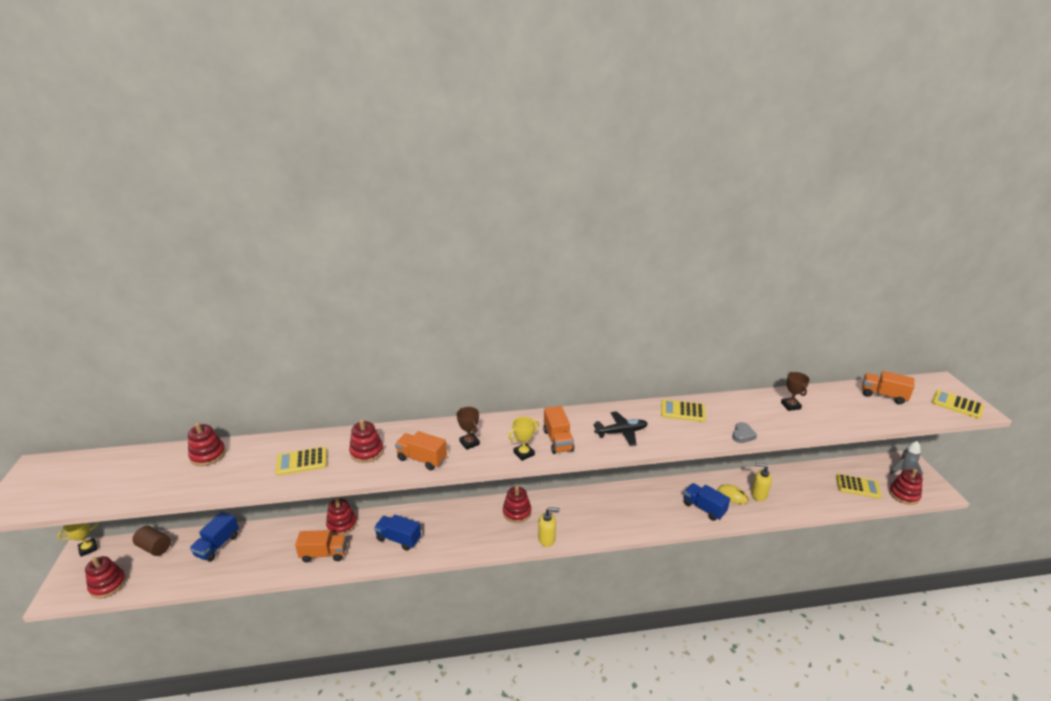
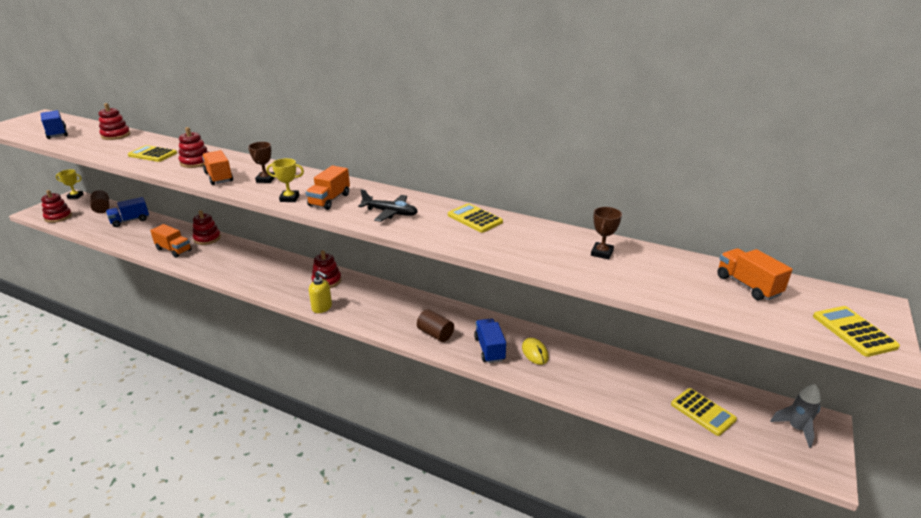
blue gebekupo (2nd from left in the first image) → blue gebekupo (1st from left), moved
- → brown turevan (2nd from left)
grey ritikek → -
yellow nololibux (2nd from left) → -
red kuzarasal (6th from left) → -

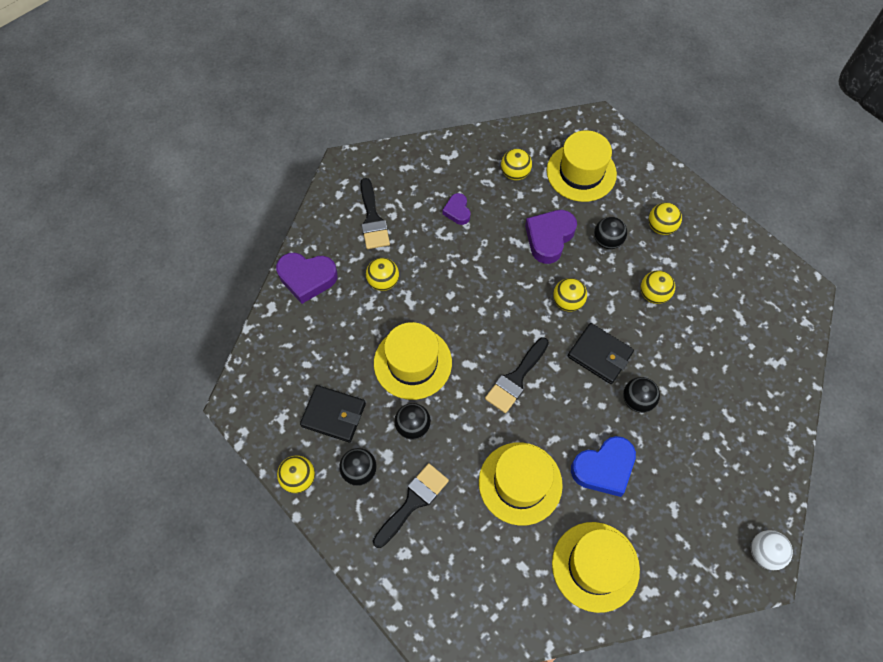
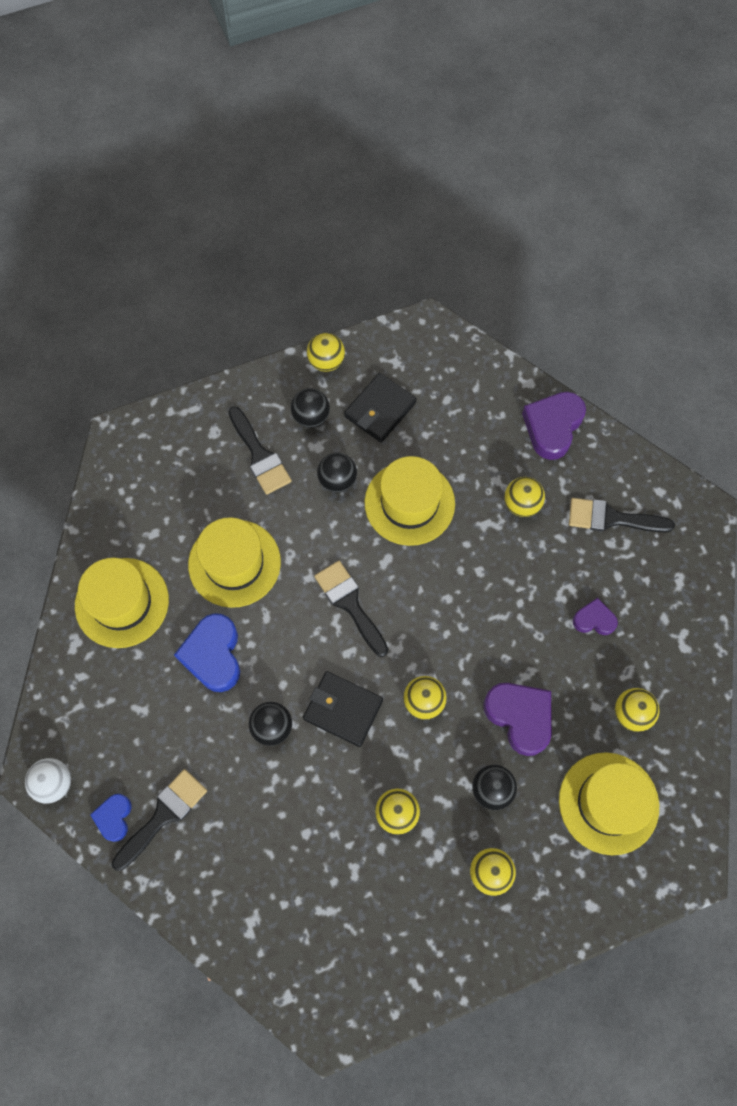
- → blue ritikek (1st from left)
- → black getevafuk (1st from left)
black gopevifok (2nd from left in the first image) → black gopevifok (1st from left), 60 degrees clockwise

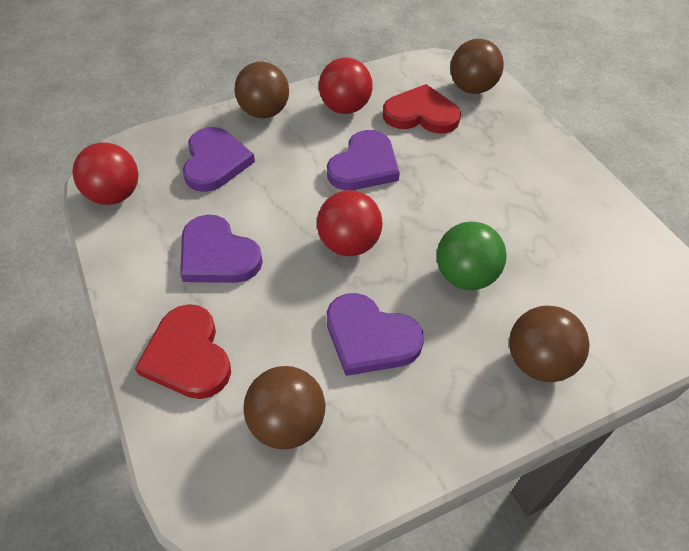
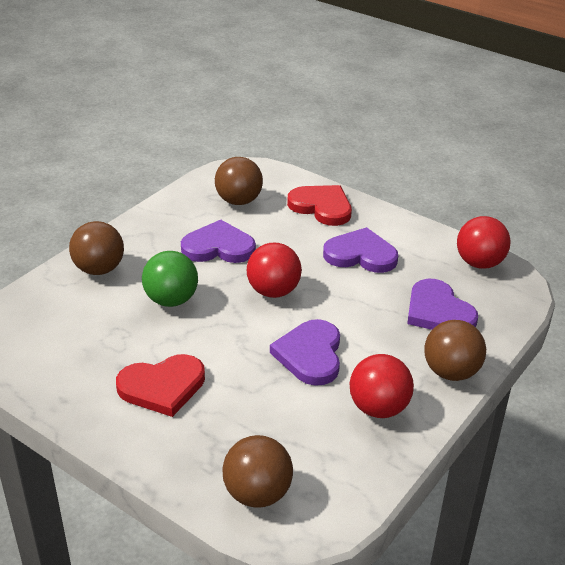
red ritikek (2nd from left in the first image) → red ritikek (1st from left), moved

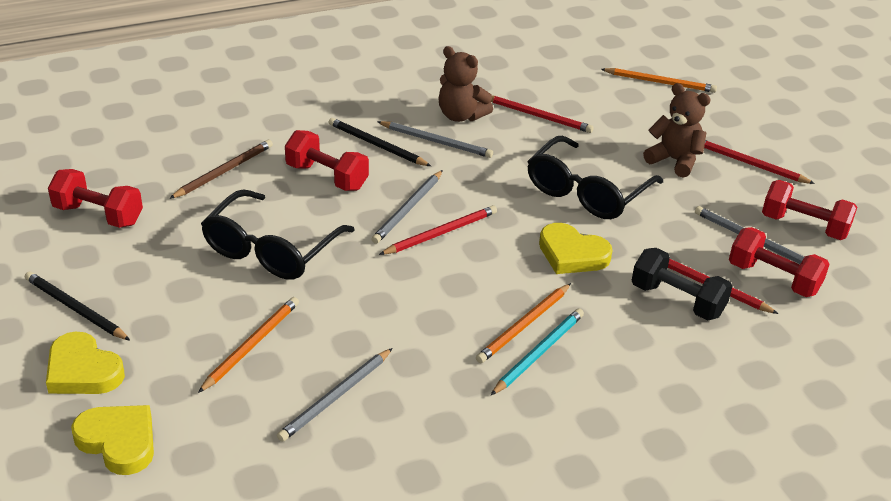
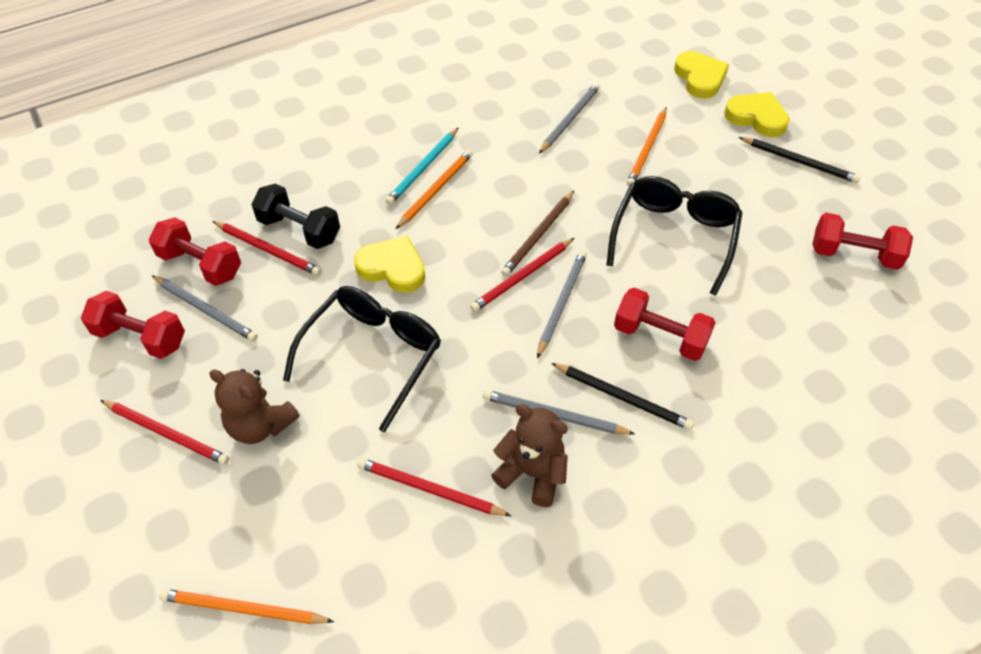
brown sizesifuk, moved
yellow ritikek (2nd from left), 135 degrees counterclockwise

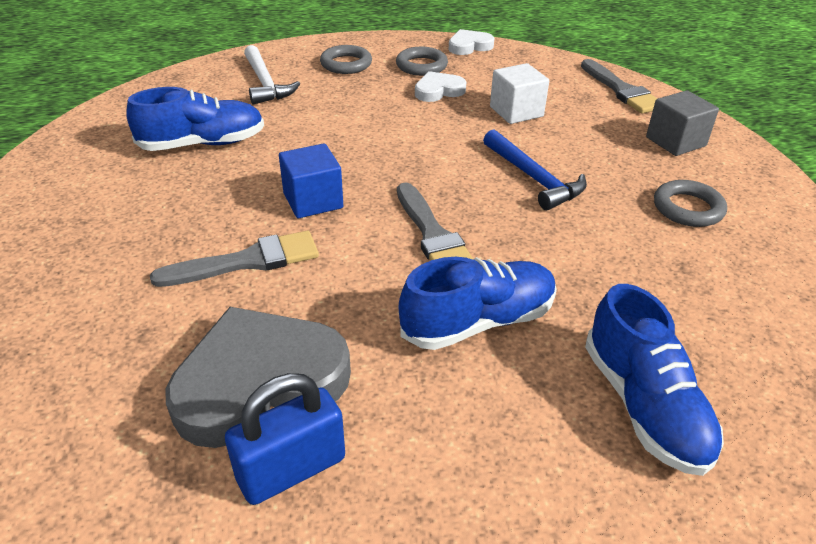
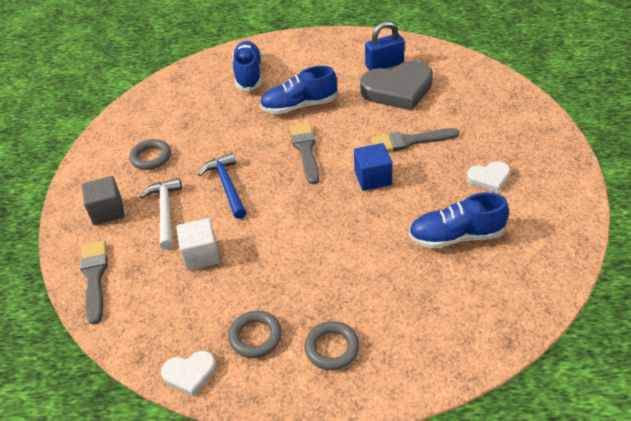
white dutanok, moved
white ritikek (1st from left in the first image) → white ritikek (2nd from left), moved

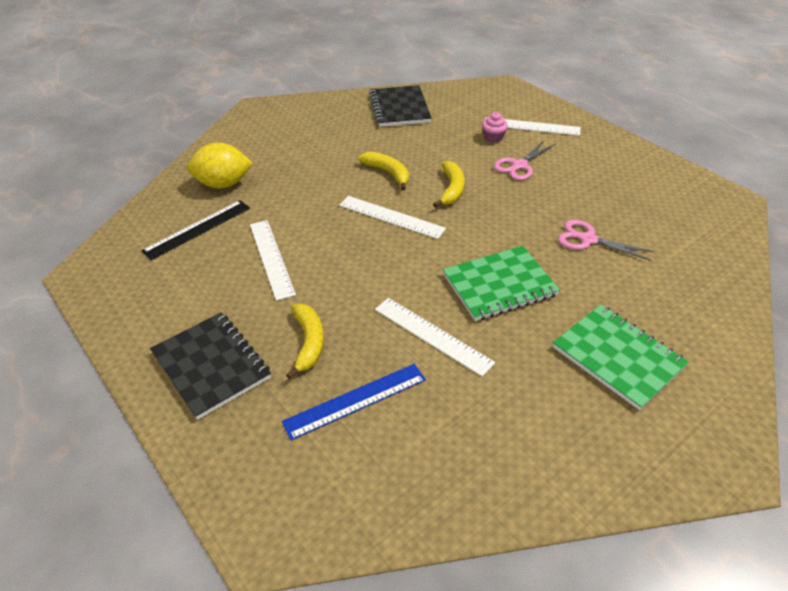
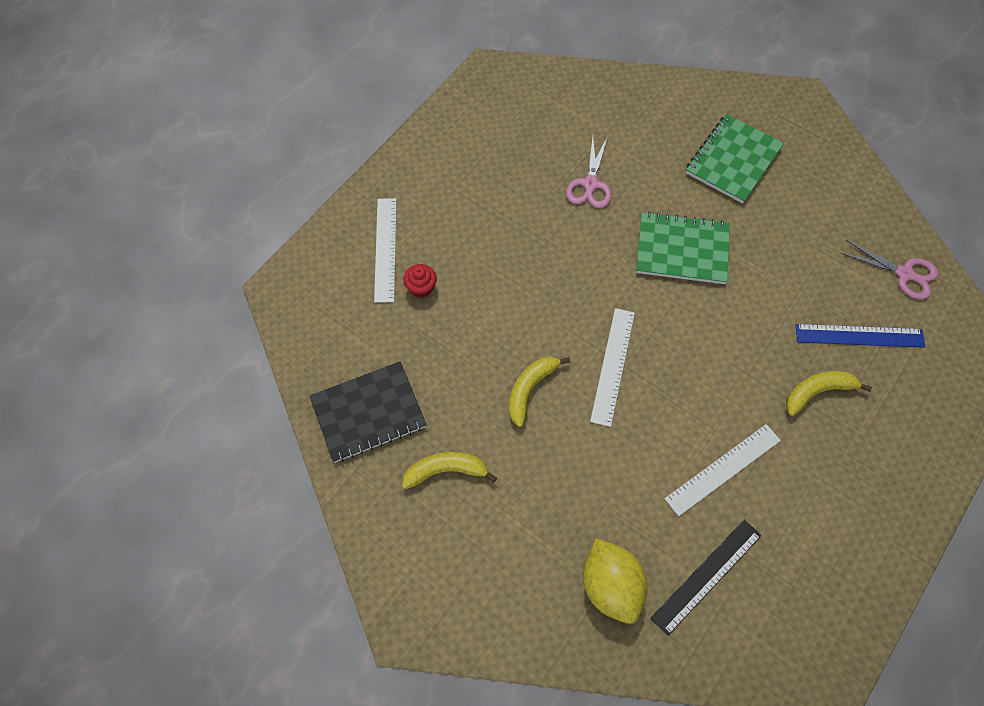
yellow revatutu (3rd from left in the first image) → yellow revatutu (1st from left), moved
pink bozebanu → red bozebanu
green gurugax (1st from left), 45 degrees counterclockwise
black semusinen, 75 degrees counterclockwise
blue semusinen, 45 degrees counterclockwise
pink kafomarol (1st from left in the first image) → pink kafomarol (2nd from left), moved
black gurugax (1st from left) → -
white semusinen (3rd from left) → -

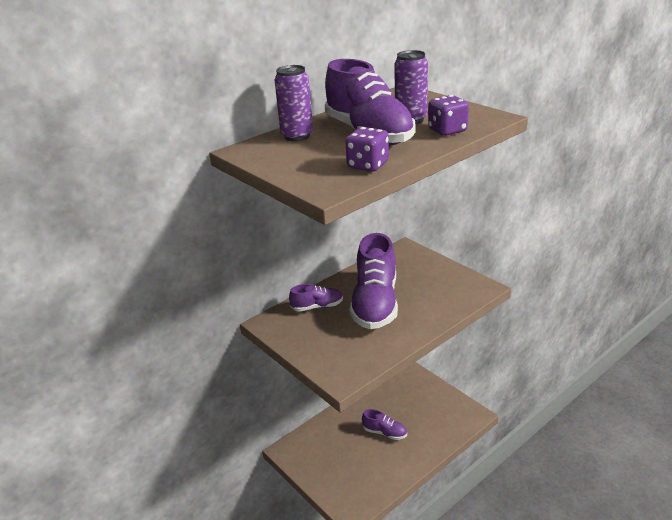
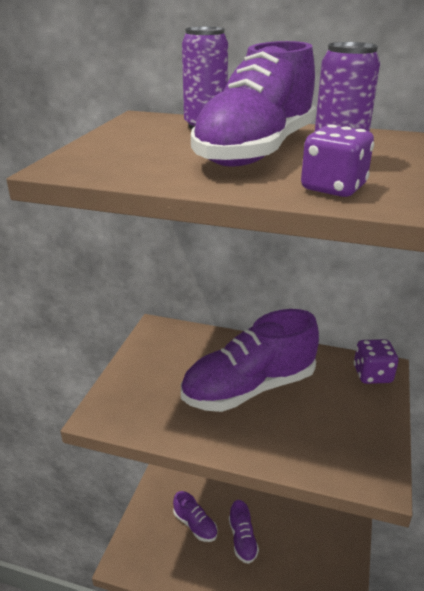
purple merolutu (1st from left), moved
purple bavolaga (1st from left in the first image) → purple bavolaga (2nd from left), moved

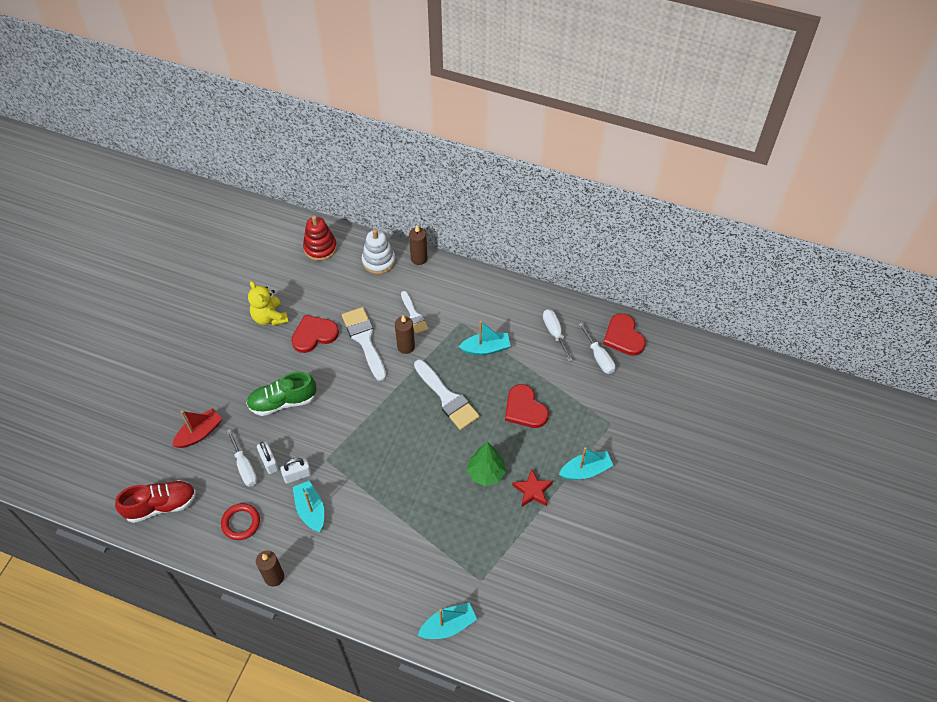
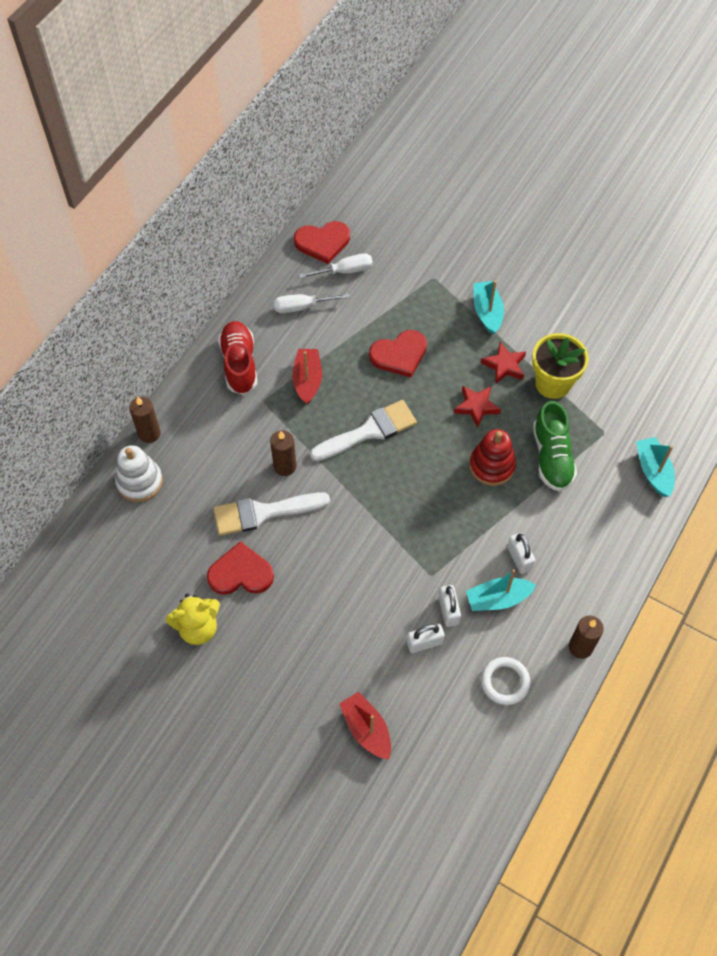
red ritikek (1st from left), 105 degrees clockwise
red merolutu, moved
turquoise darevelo (3rd from left) → red darevelo (1st from left)
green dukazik → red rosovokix (1st from left)
red kuzarasal, moved
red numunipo → white numunipo
- → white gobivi (3rd from left)
- → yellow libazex
green merolutu, moved
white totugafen (1st from left) → -
white getevafuk (2nd from left) → -

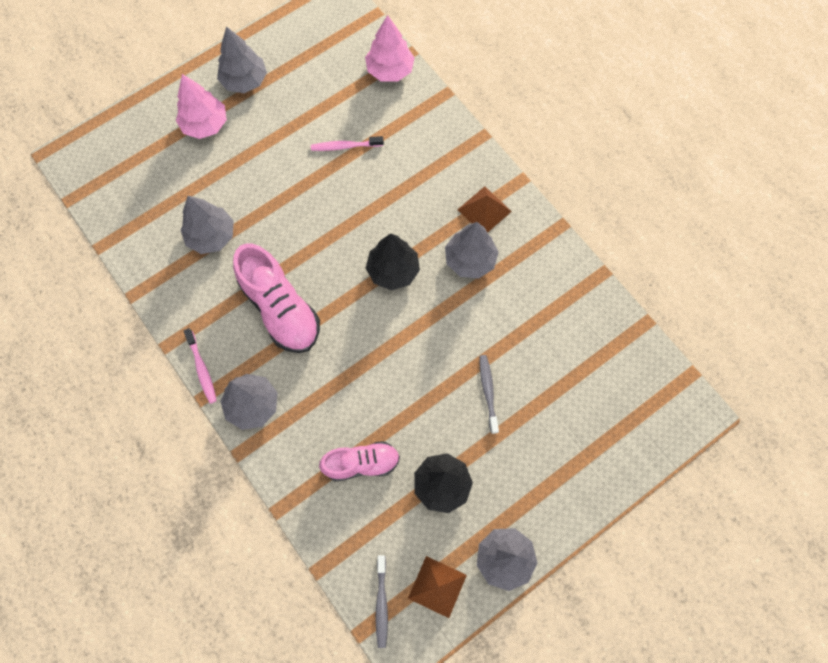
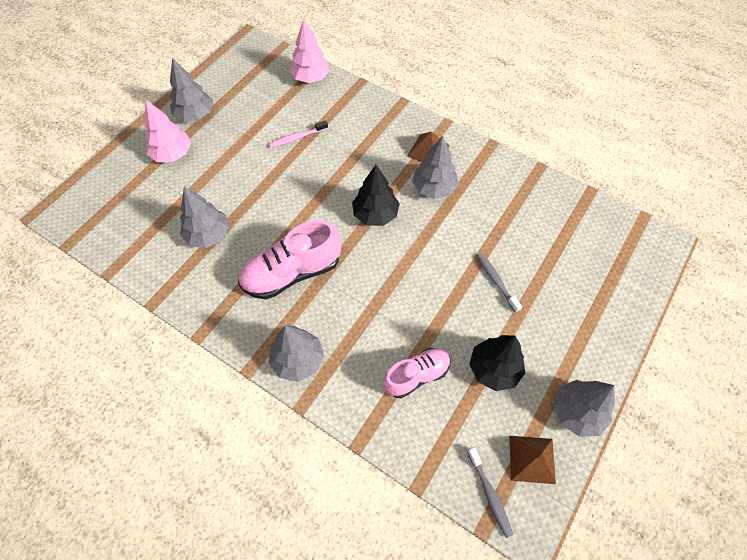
pink merolutu (1st from left), 120 degrees clockwise
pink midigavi (1st from left) → -

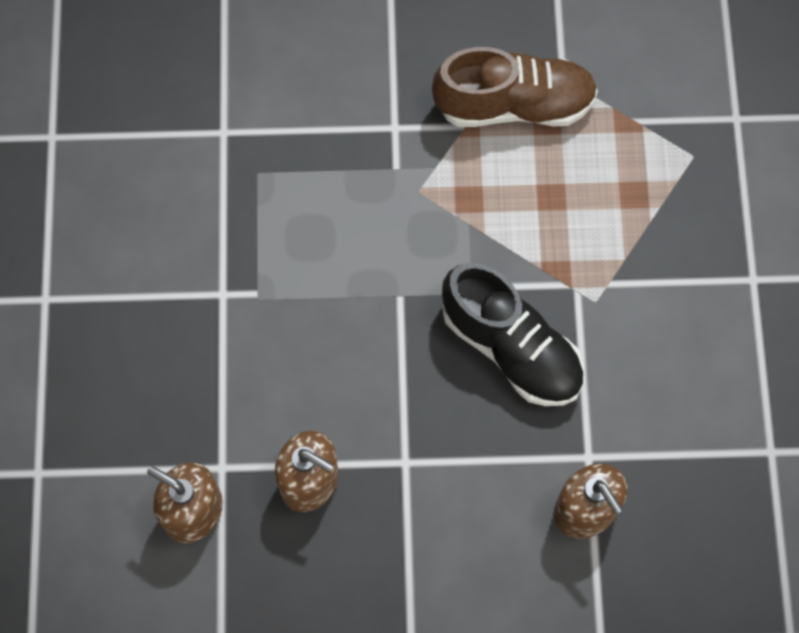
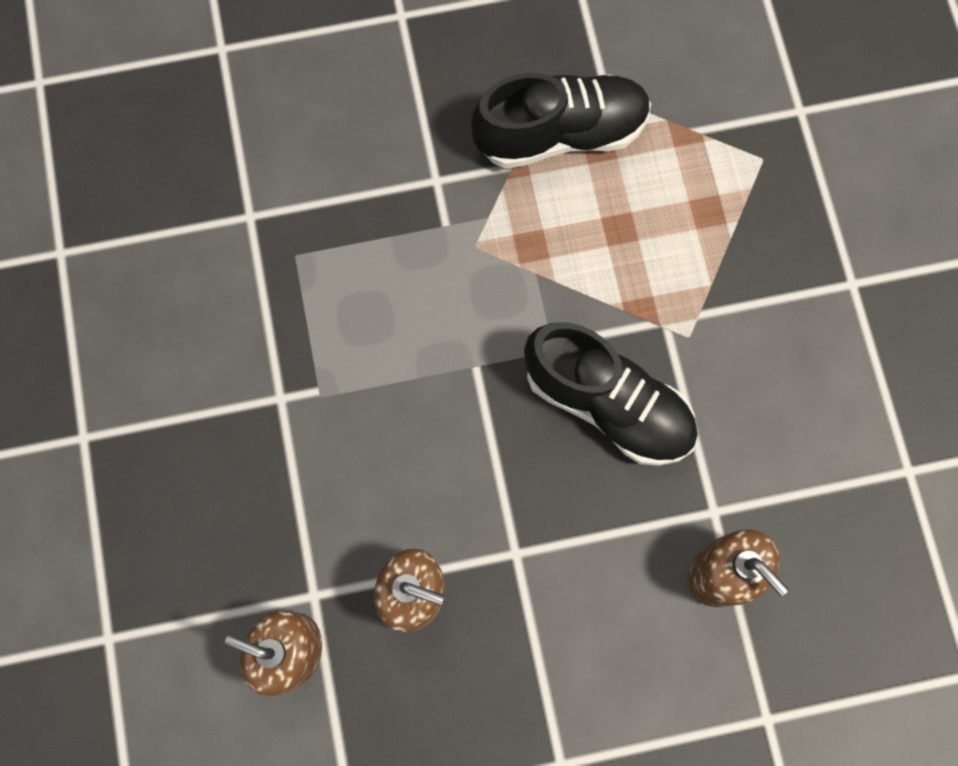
brown merolutu → black merolutu (1st from left)

